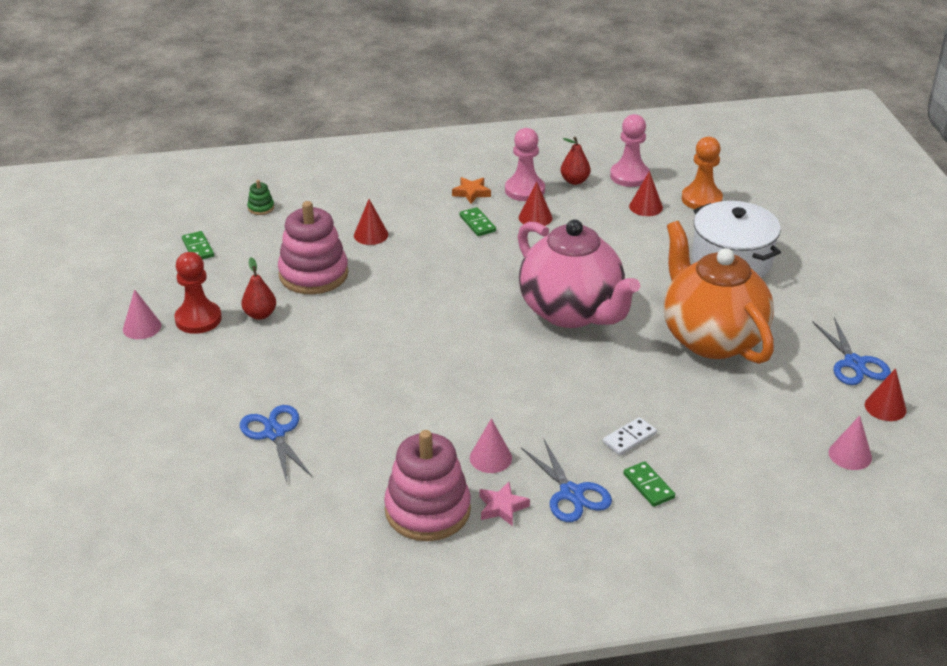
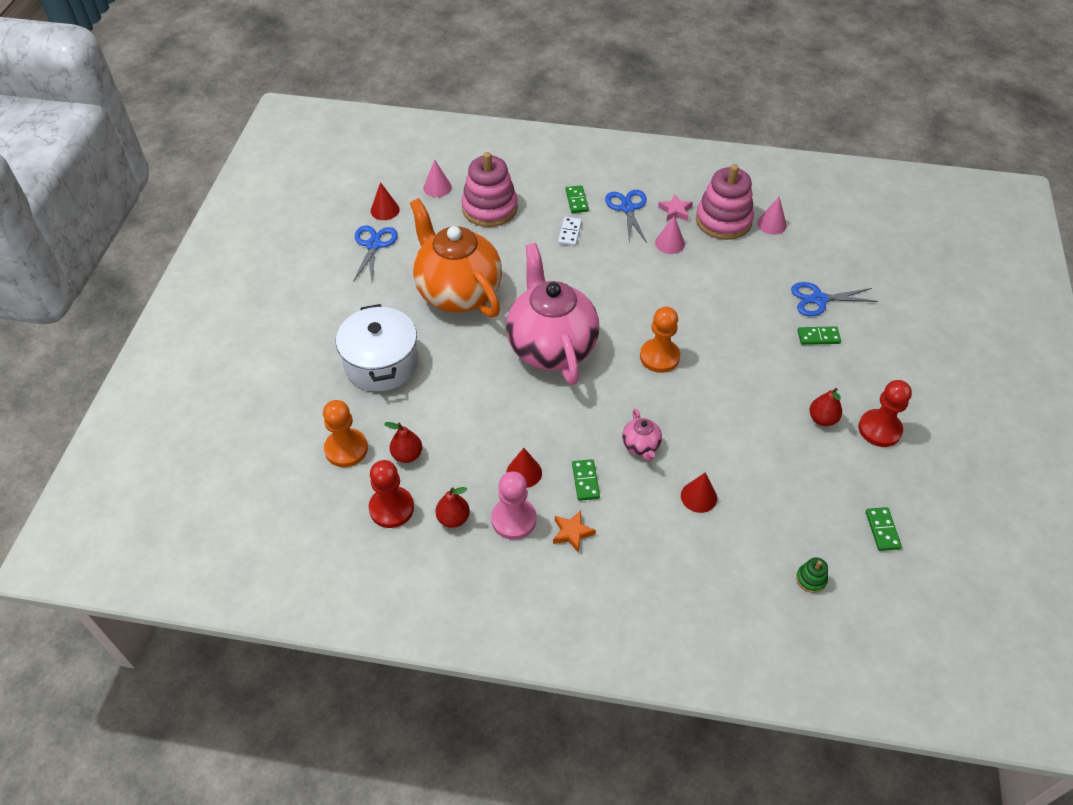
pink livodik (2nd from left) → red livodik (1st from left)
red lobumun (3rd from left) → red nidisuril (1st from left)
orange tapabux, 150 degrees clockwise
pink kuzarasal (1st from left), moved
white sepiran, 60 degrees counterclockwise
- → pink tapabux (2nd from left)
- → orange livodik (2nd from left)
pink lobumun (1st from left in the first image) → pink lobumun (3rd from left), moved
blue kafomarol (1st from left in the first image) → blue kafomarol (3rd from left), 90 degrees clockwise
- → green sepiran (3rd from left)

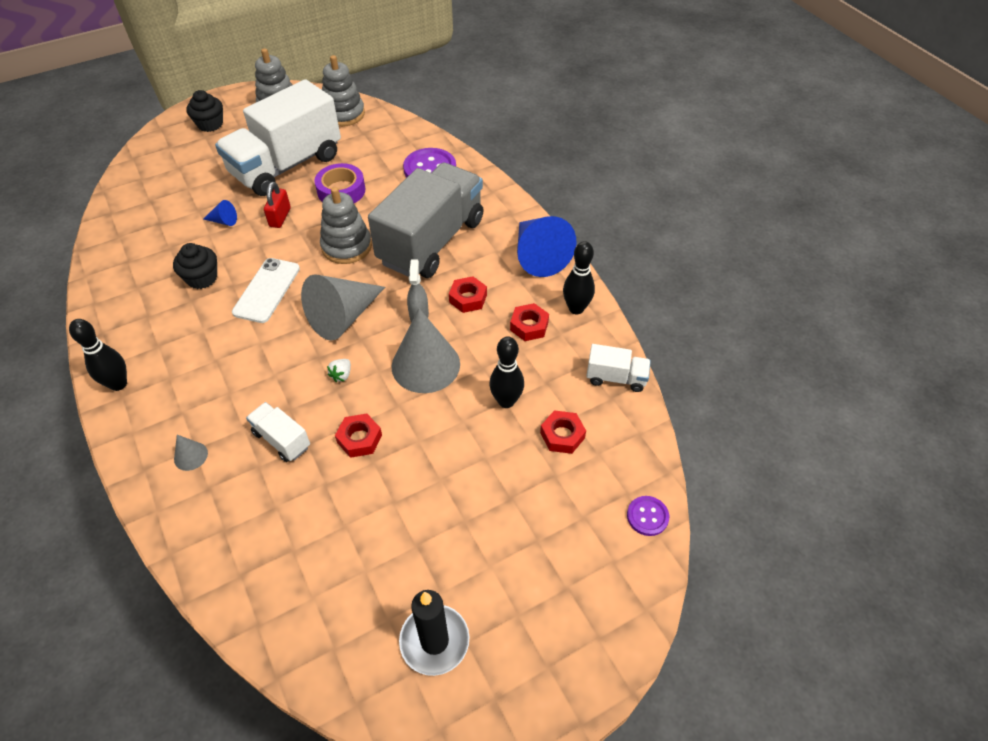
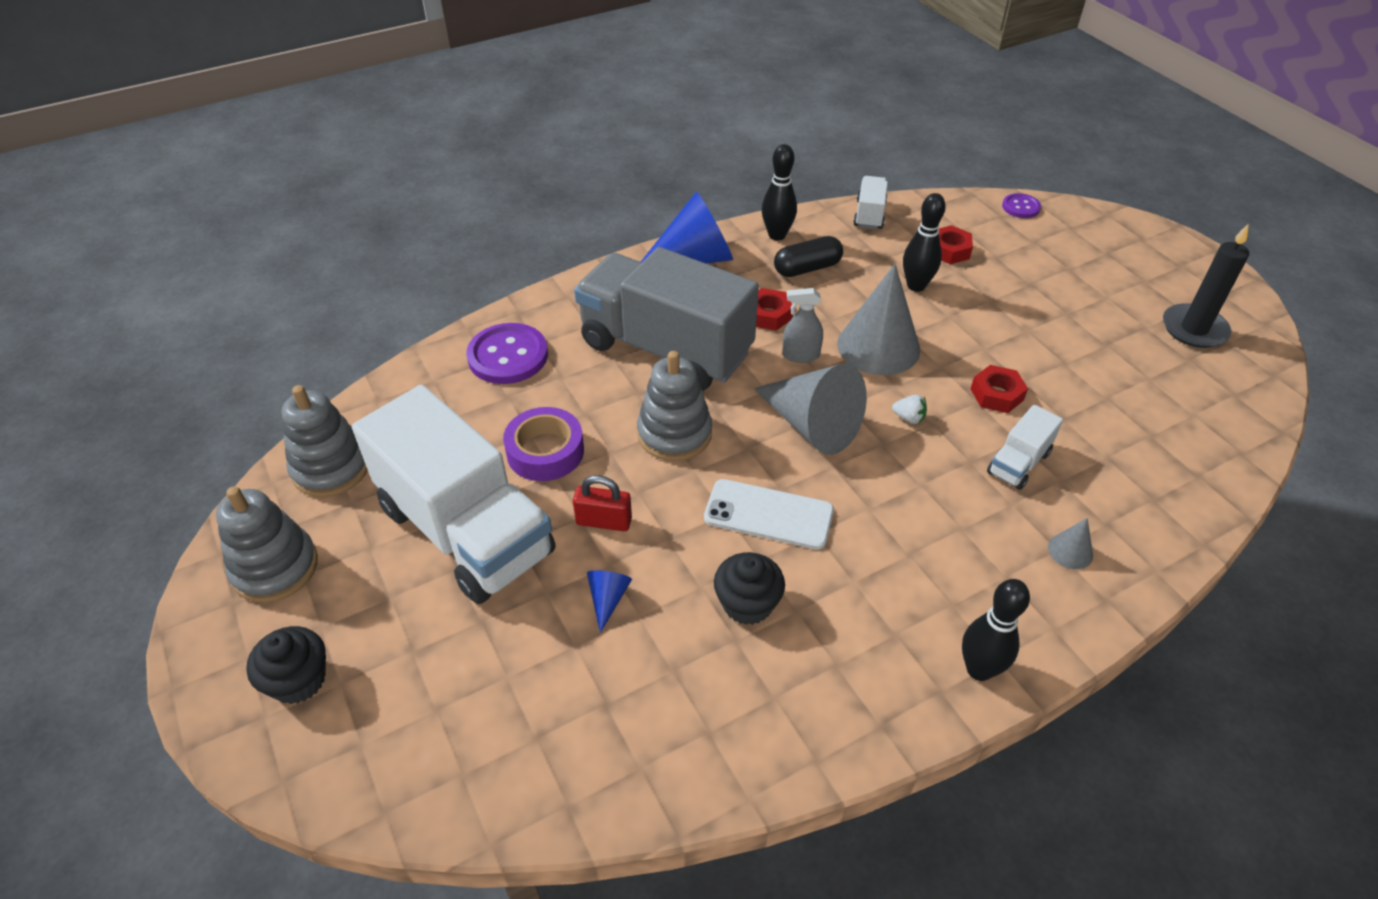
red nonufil (3rd from left) → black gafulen

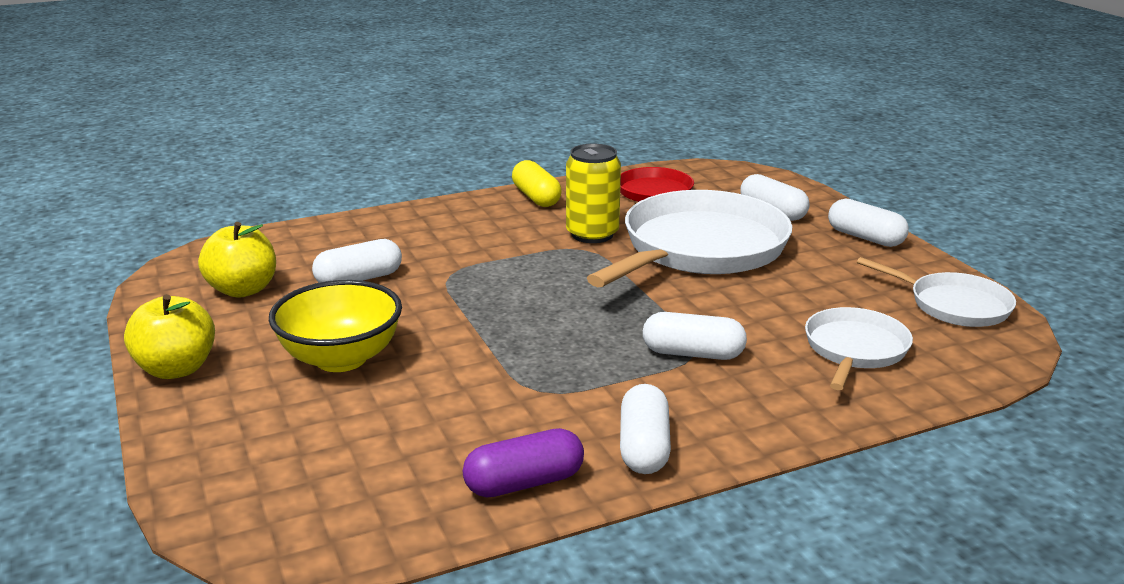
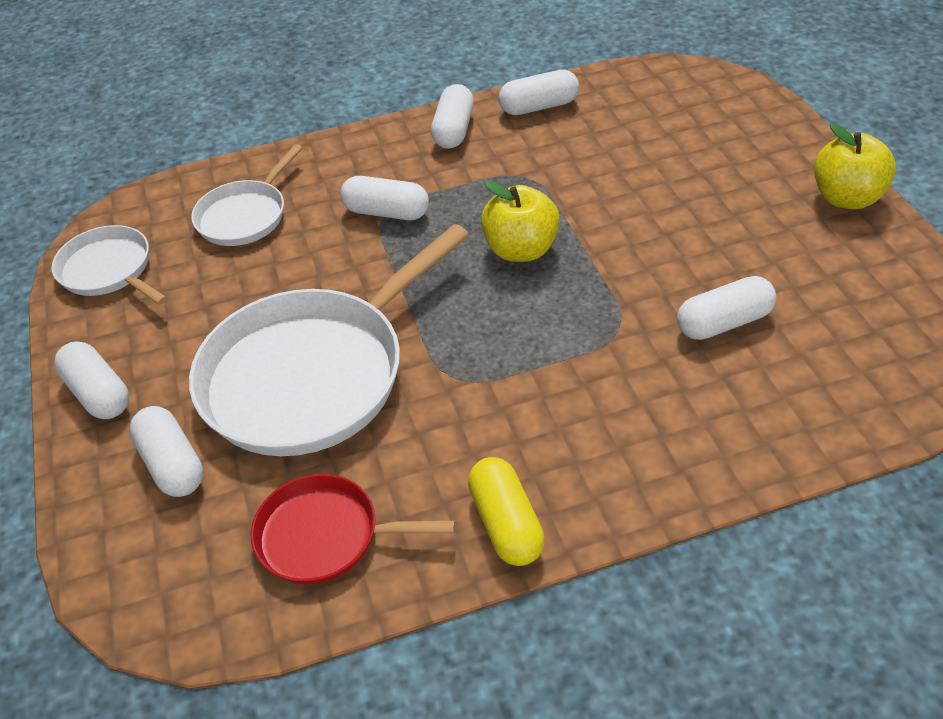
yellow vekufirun (2nd from left in the first image) → yellow vekufirun (1st from left), moved
purple gafulen → white gafulen (5th from left)
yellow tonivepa → -
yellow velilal → -

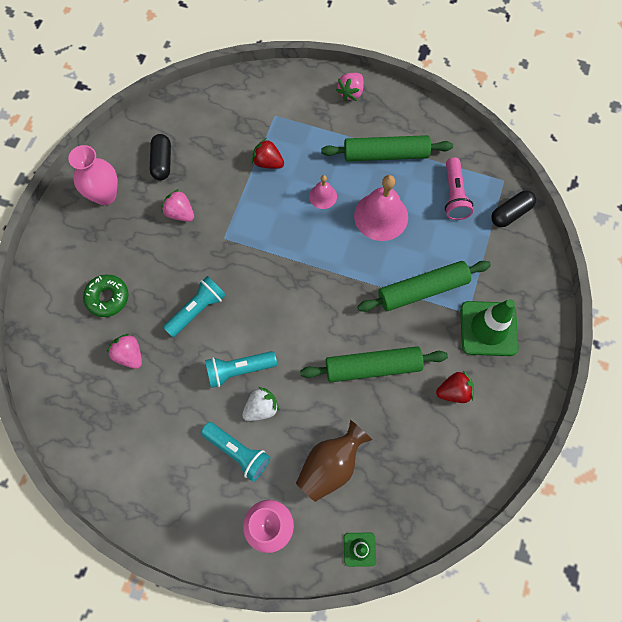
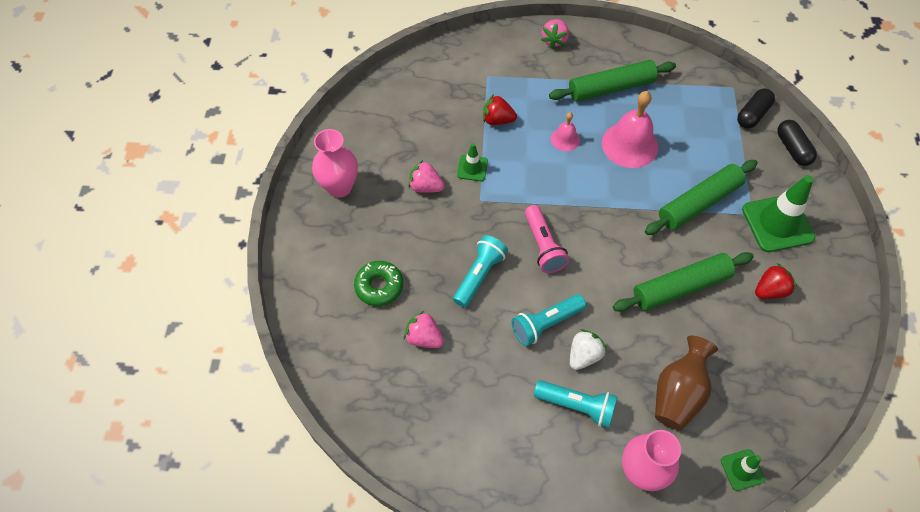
- → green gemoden (1st from left)
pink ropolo, moved
black gafulen (1st from left in the first image) → black gafulen (2nd from left), moved

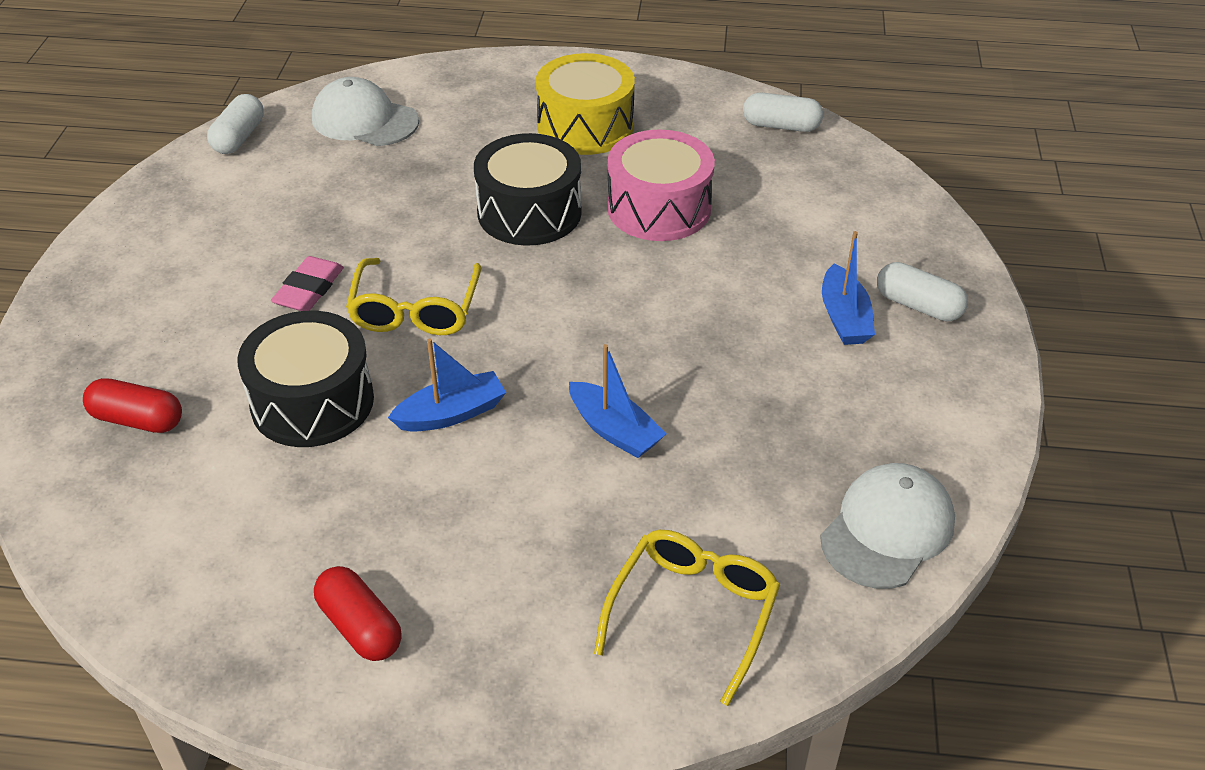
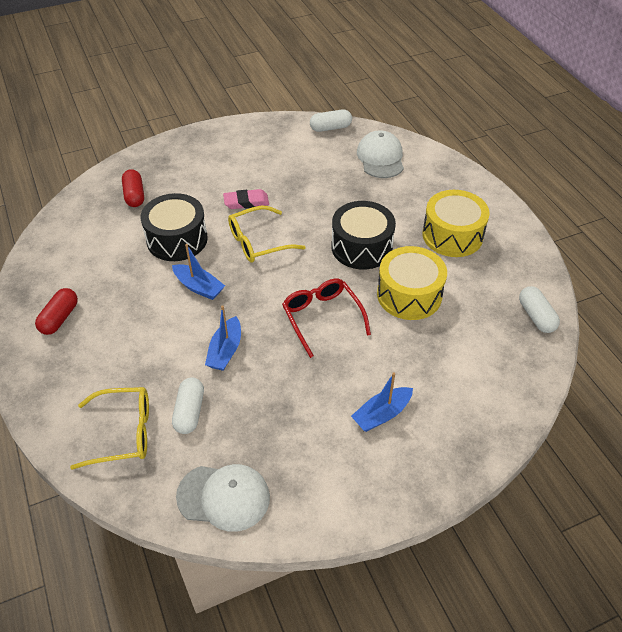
white gafulen (3rd from left in the first image) → white gafulen (1st from left), moved
- → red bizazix
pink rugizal → yellow rugizal (1st from left)

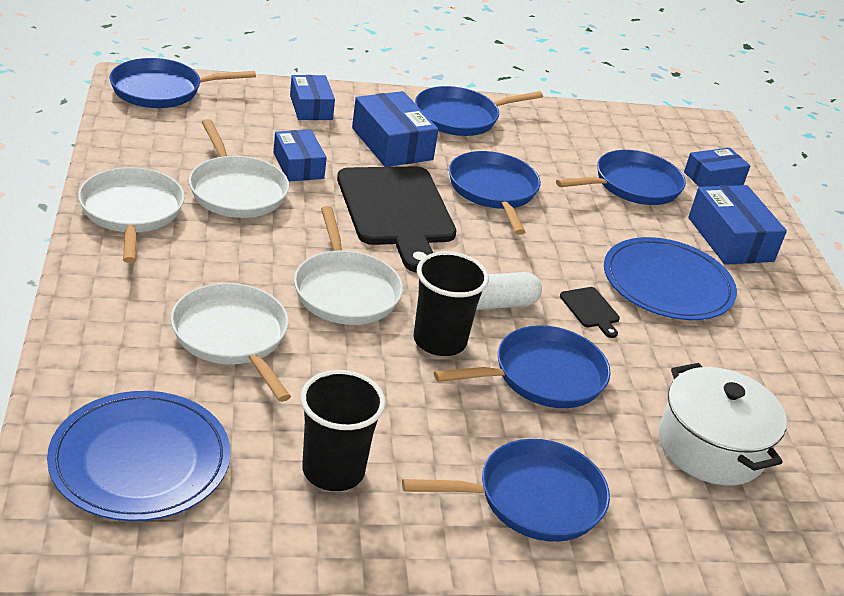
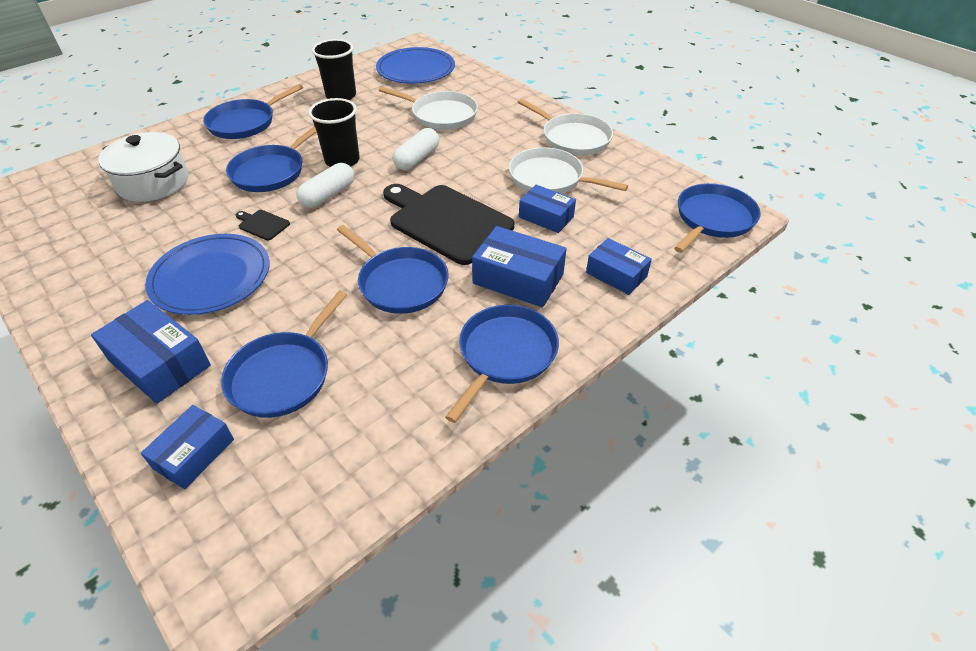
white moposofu (4th from left) → white gafulen (2nd from left)

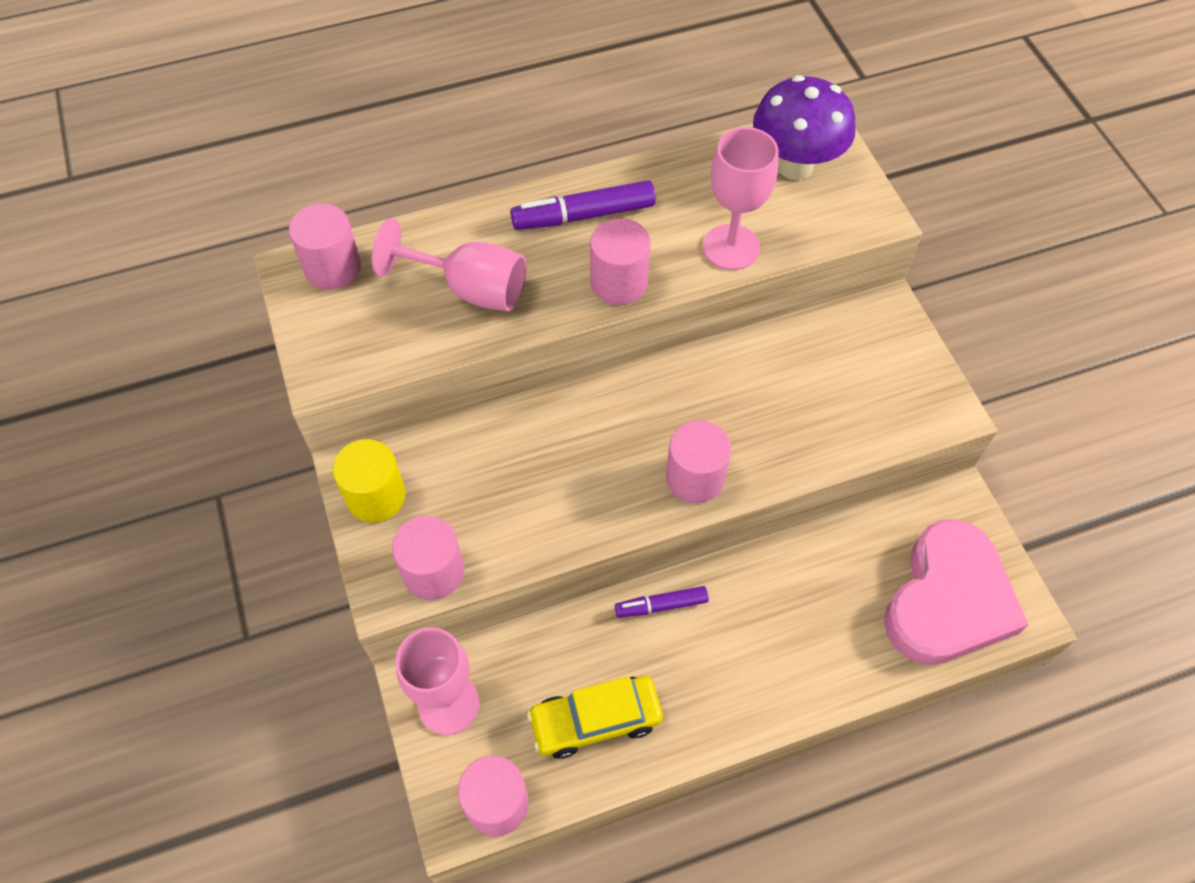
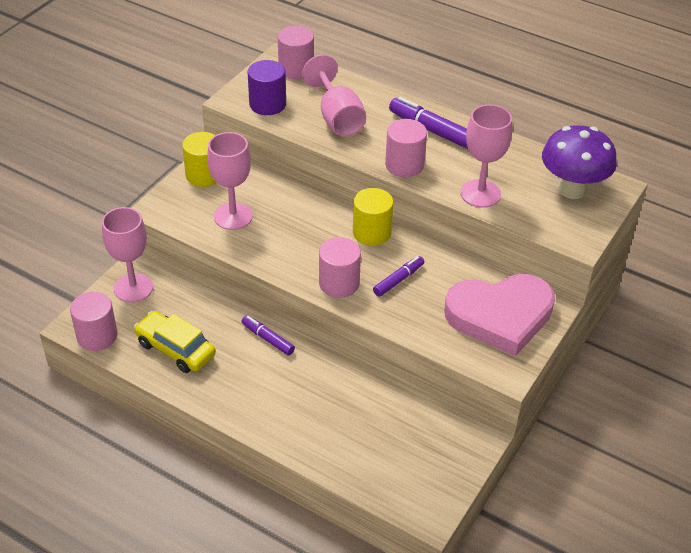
- → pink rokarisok (2nd from left)
- → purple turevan
- → yellow turevan (2nd from left)
- → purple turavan (2nd from left)
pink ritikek, moved
pink turevan (2nd from left) → -

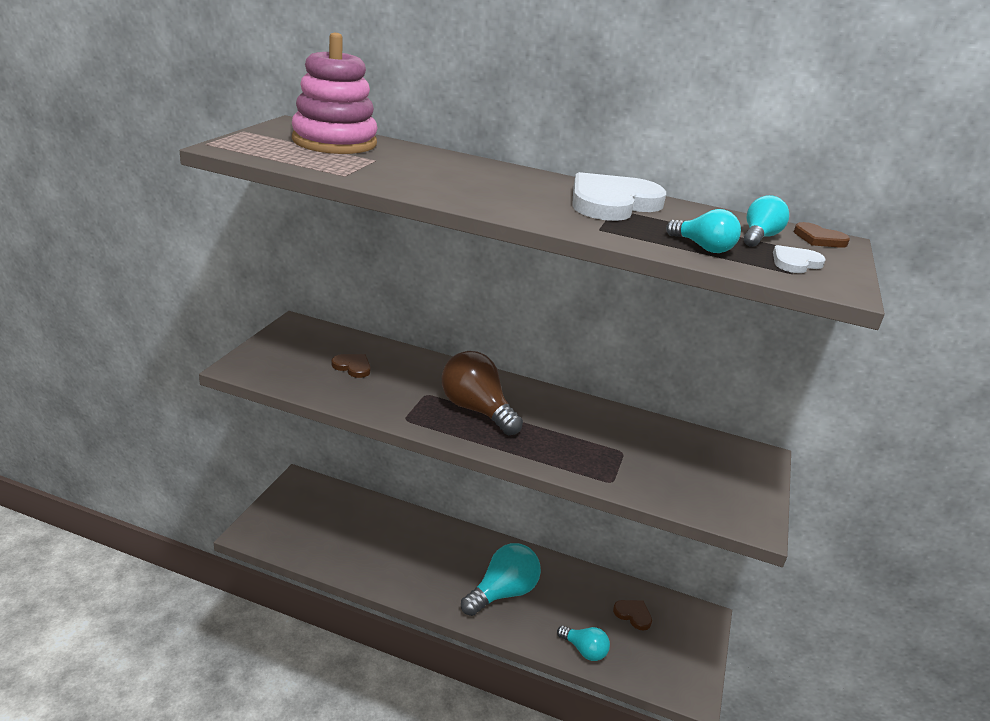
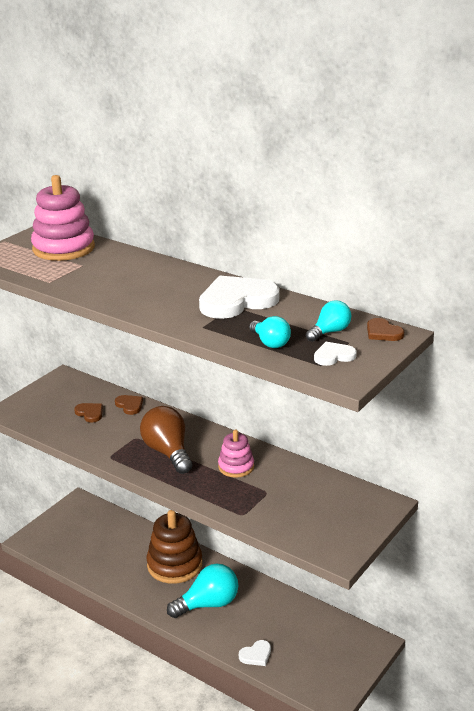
brown ritikek (2nd from left), moved
- → brown kuzarasal
- → pink kuzarasal (2nd from left)
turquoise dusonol (2nd from left) → white ritikek (2nd from left)

